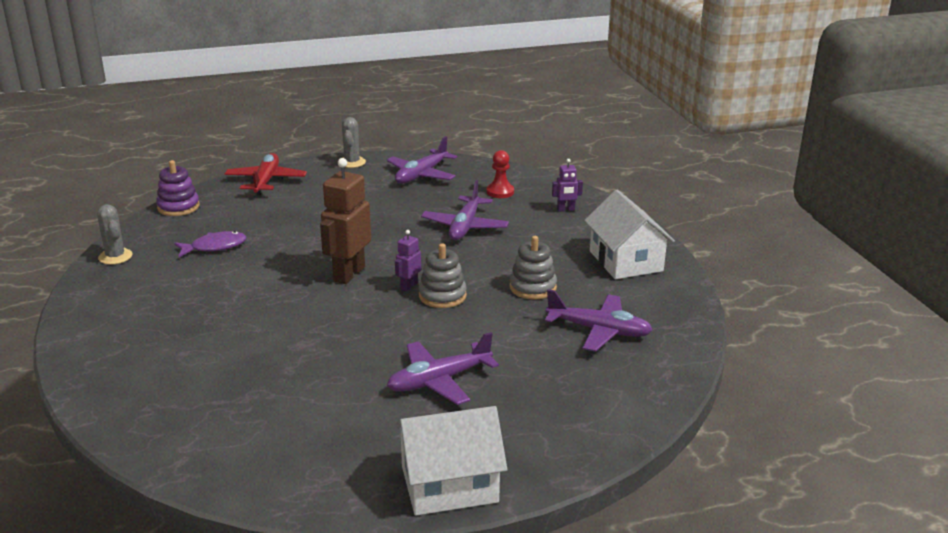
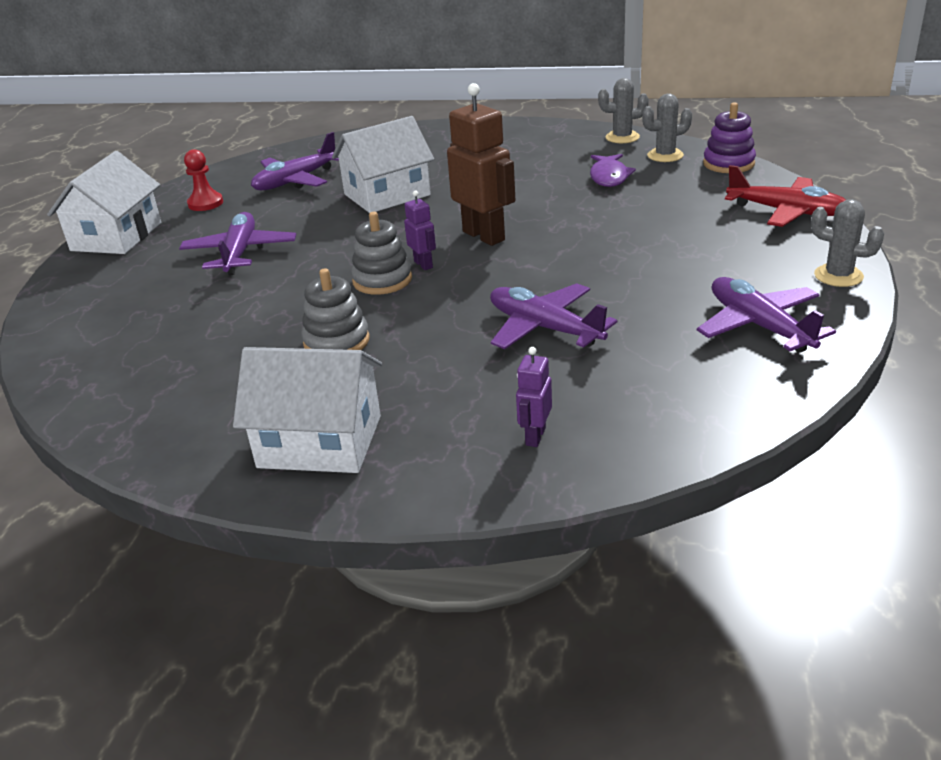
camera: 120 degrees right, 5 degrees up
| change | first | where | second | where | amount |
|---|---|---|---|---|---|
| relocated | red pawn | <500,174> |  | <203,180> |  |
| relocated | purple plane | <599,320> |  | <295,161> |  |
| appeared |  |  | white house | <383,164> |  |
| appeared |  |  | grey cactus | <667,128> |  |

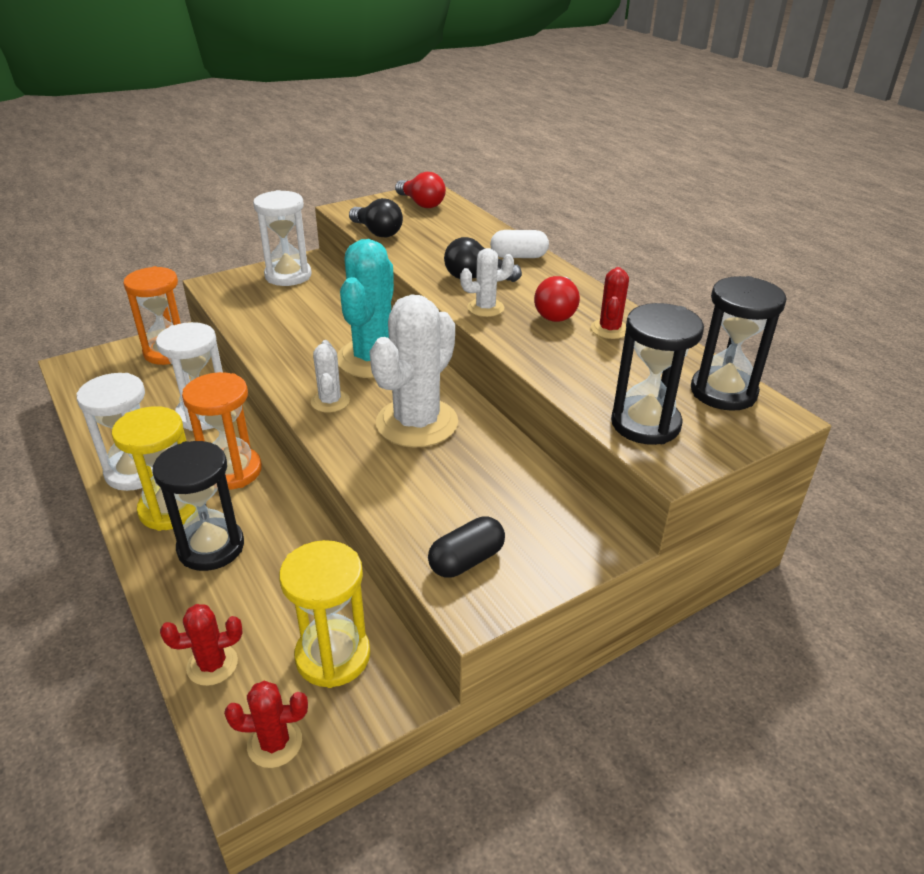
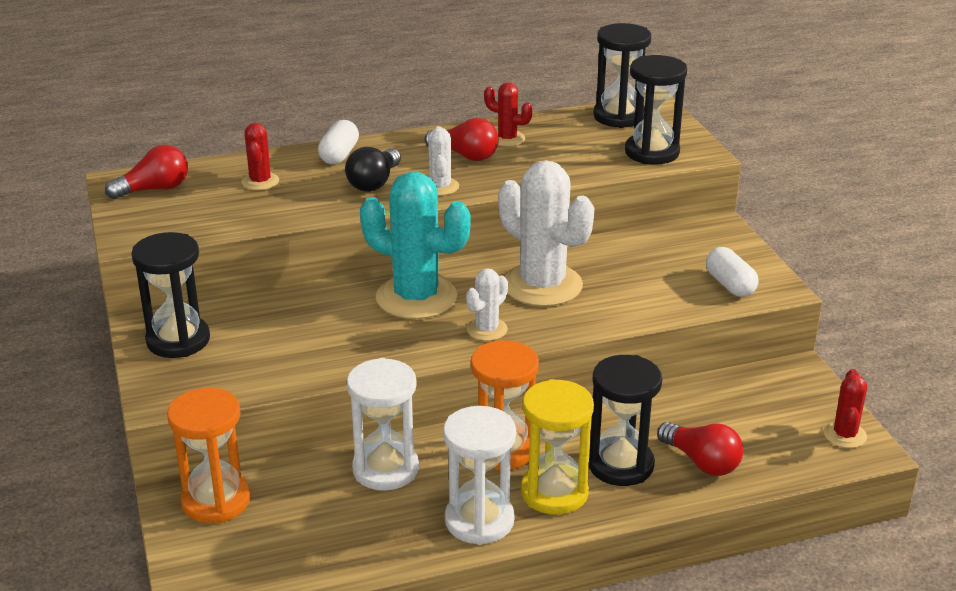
camera: 75 degrees left, 5 degrees down
| change | first | where | second | where | amount |
|---|---|---|---|---|---|
| relocated | red cactus | <201,645> |  | <260,156> |  |
| colour | white hourglass | <282,238> | black hourglass | <170,295> |  |
| missing | yellow hourglass | <324,614> |  |  |  |
| spun | white cactus | <330,376> |  | <487,304> | 60 degrees counterclockwise |
| missing | black light bulb | <376,217> |  |  |  |
| colour | black capsule | <466,547> | white capsule | <732,272> |  |
| appeared |  |  | red light bulb | <700,449> |  |

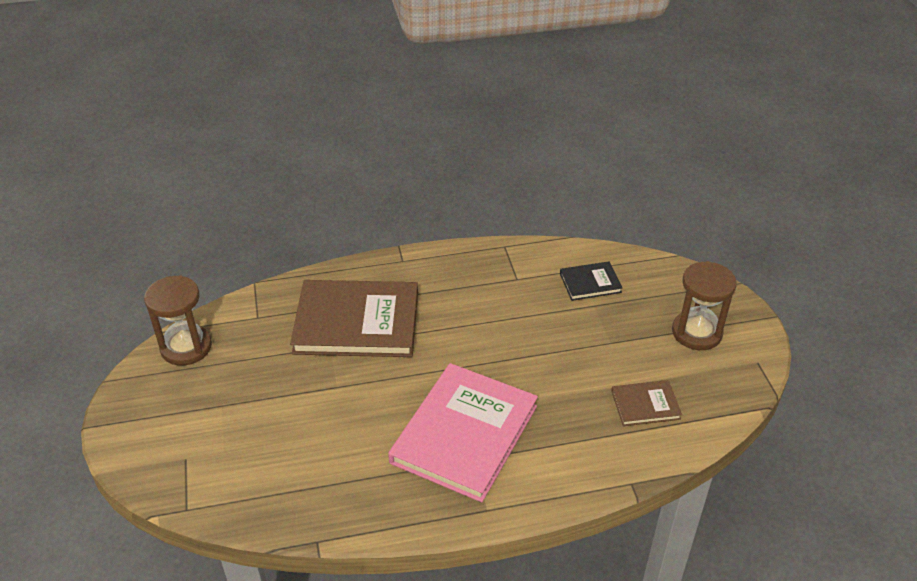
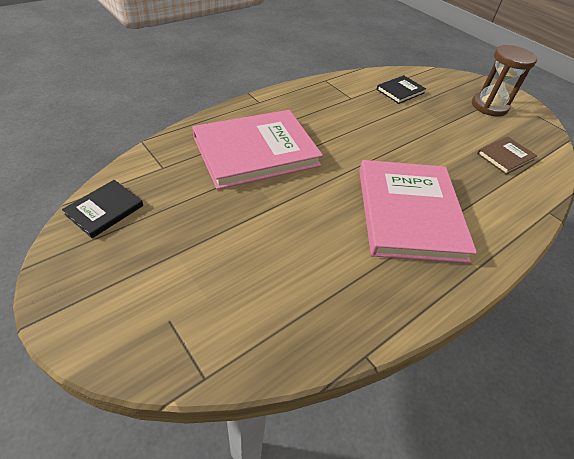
camera: 30 degrees left, 5 degrees up
| change | first | where | second | where | amount |
|---|---|---|---|---|---|
| exchanged | brown hourglass | <178,320> | black book | <102,209> |  |
| colour | brown book | <354,318> | pink book | <257,150> |  |

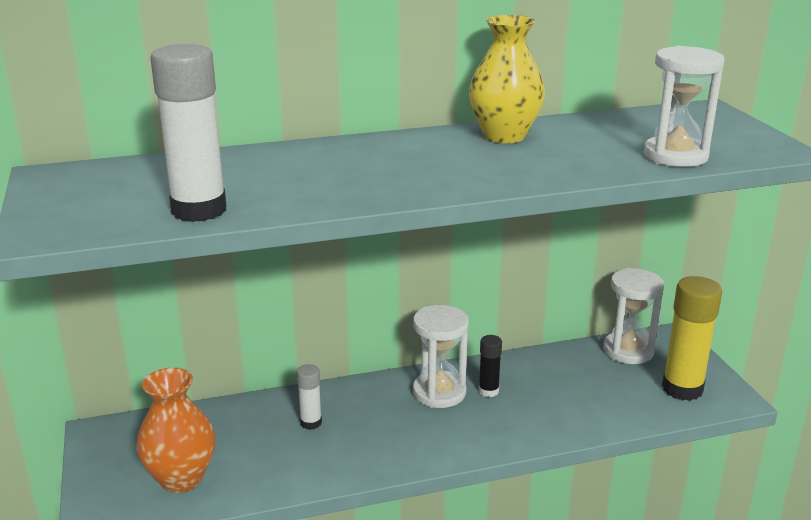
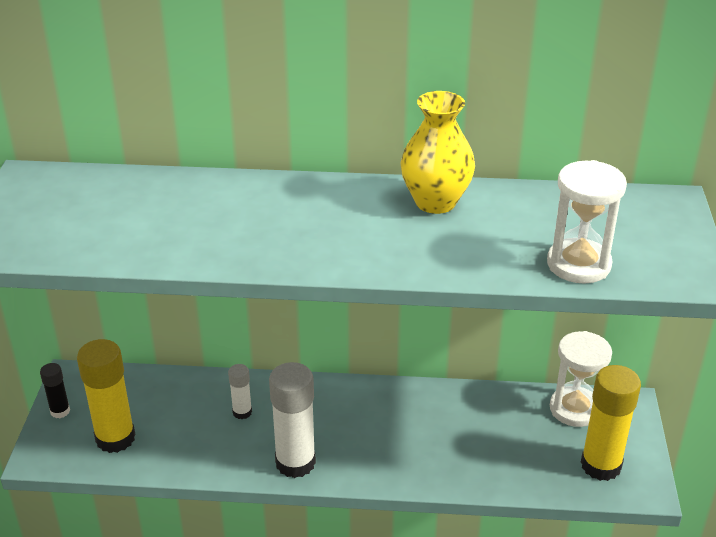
camera: 20 degrees right, 10 degrees up
| change | first | where | second | where | amount |
|---|---|---|---|---|---|
| exchanged | orange vase | <176,429> | yellow glue stick | <106,396> |  |
| relocated | white glue stick | <188,133> |  | <292,420> |  |
| missing | white hourglass | <441,356> |  |  |  |
| relocated | black glue stick | <490,366> |  | <55,390> |  |

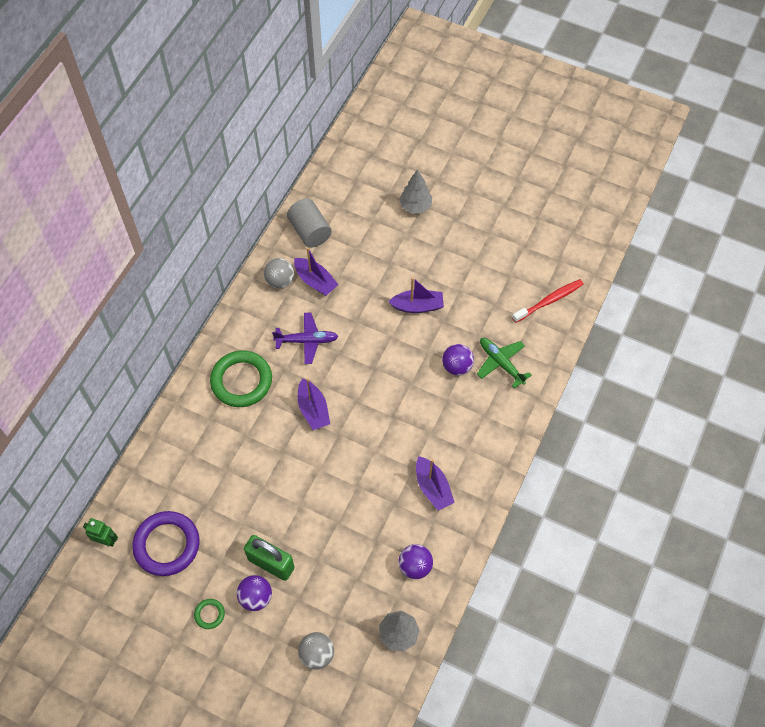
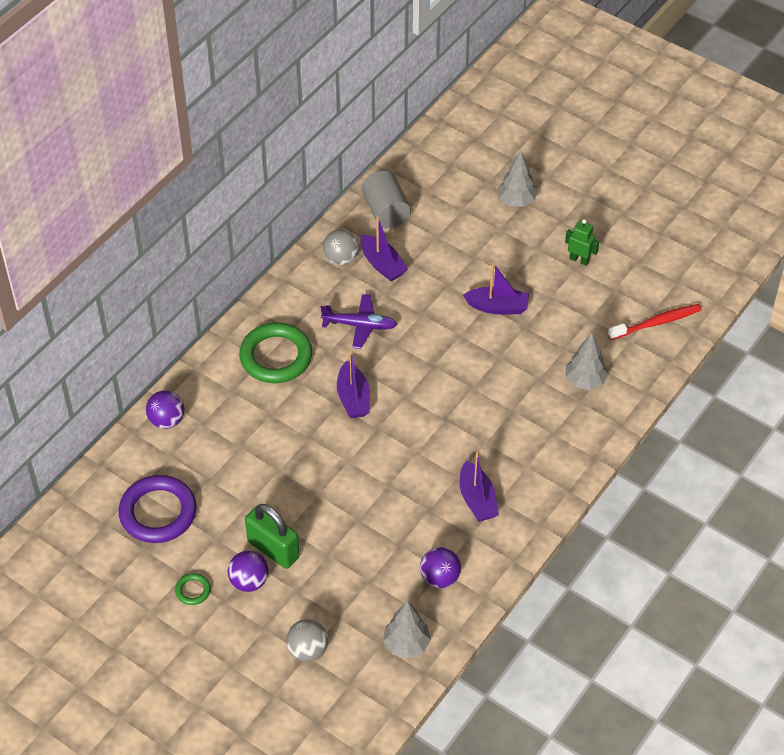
camera: 10 degrees right, 10 degrees down
| change | first | where | second | where | amount |
|---|---|---|---|---|---|
| relocated | green robot | <100,532> |  | <582,242> |  |
| relocated | purple ball | <458,360> |  | <165,409> |  |
| exchanged | green plane | <504,363> | grey tree | <586,361> |  |

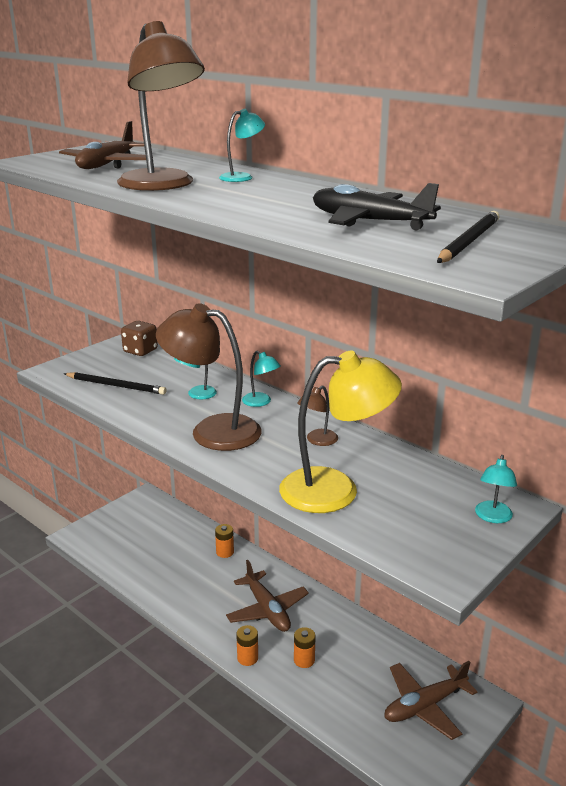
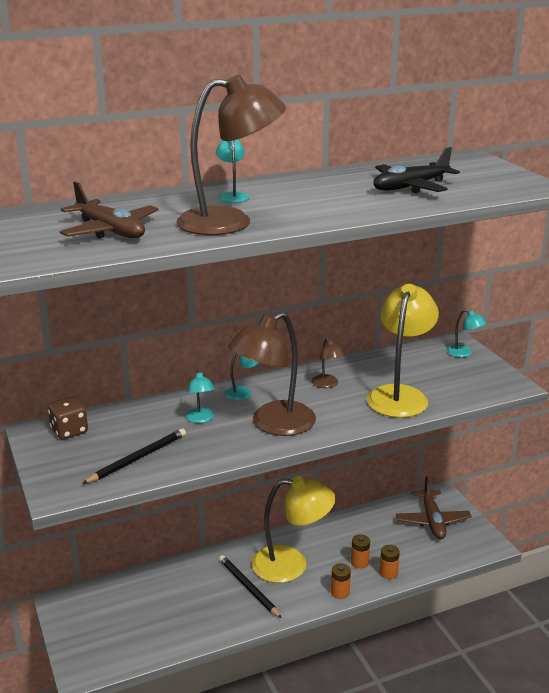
camera: 65 degrees left, 0 degrees up
| change | first | where | second | where | amount |
|---|---|---|---|---|---|
| relocated | orange battery | <224,541> |  | <390,562> |  |
| exchanged | brown plane | <267,596> | yellow lamp | <294,529> |  |
| relocated | black pencil | <468,237> |  | <250,587> |  |

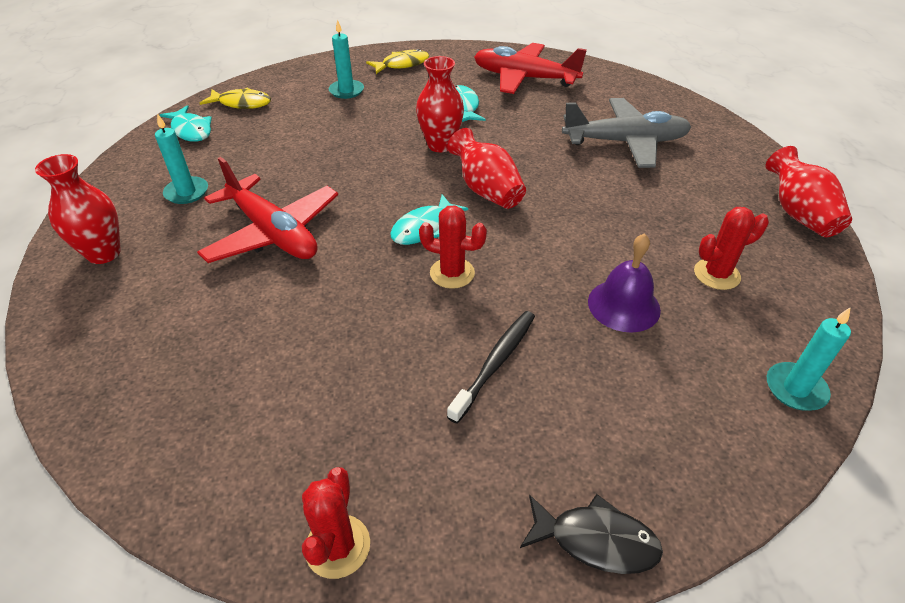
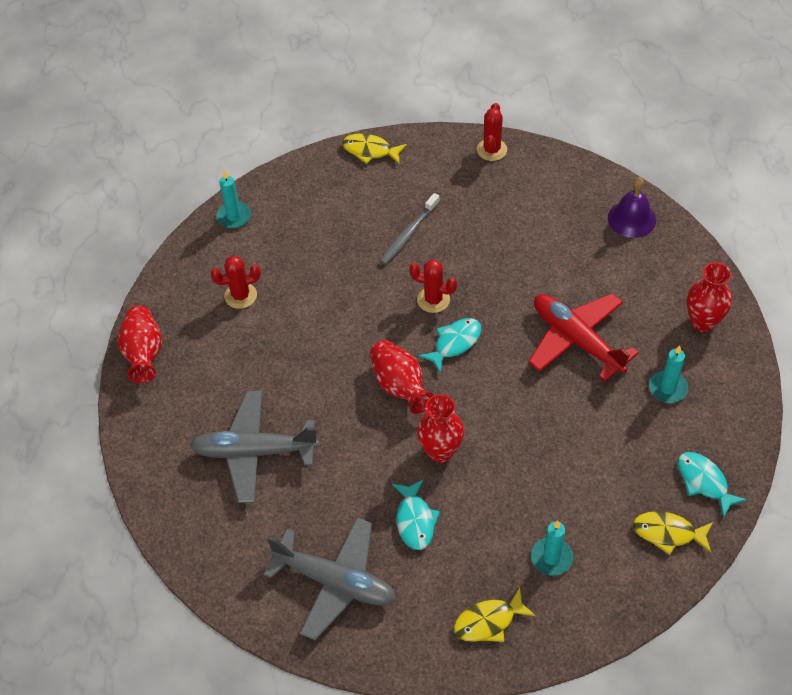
camera: 175 degrees left, 10 degrees up
| change | first | where | second | where | amount |
|---|---|---|---|---|---|
| colour | black toothbrush | <491,367> | grey toothbrush | <410,229> |  |
| colour | red plane | <530,68> | grey plane | <329,578> |  |
| colour | black fish | <591,534> | yellow fish | <374,148> |  |
| relocated | purple bell | <624,283> |  | <632,207> |  |

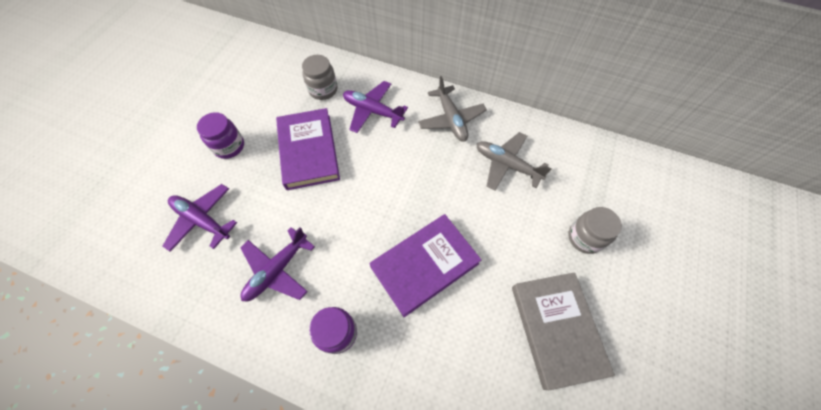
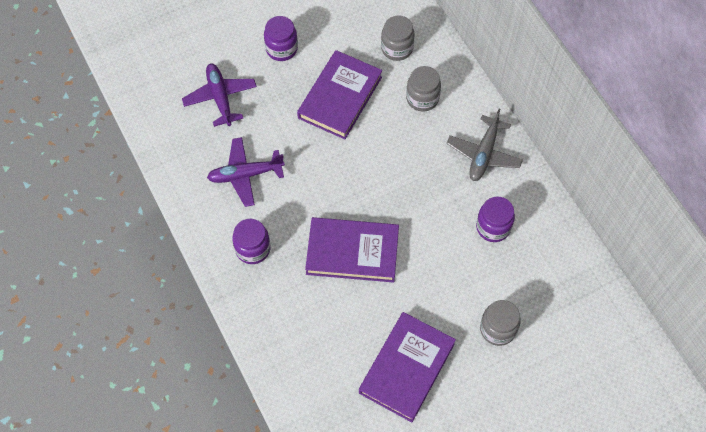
camera: 40 degrees right, 0 degrees up
| change | first | where | second | where | amount |
|---|---|---|---|---|---|
| exchanged | purple plane | <375,107> | grey jar | <423,88> |  |
| exchanged | grey plane | <514,161> | purple jar | <495,219> |  |
| colour | grey book | <563,331> | purple book | <407,367> |  |

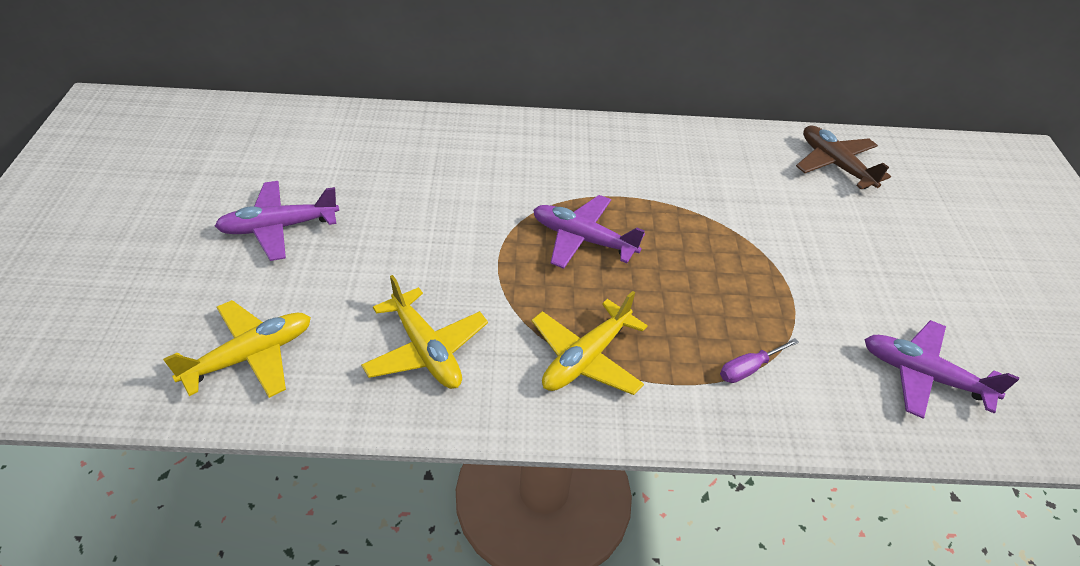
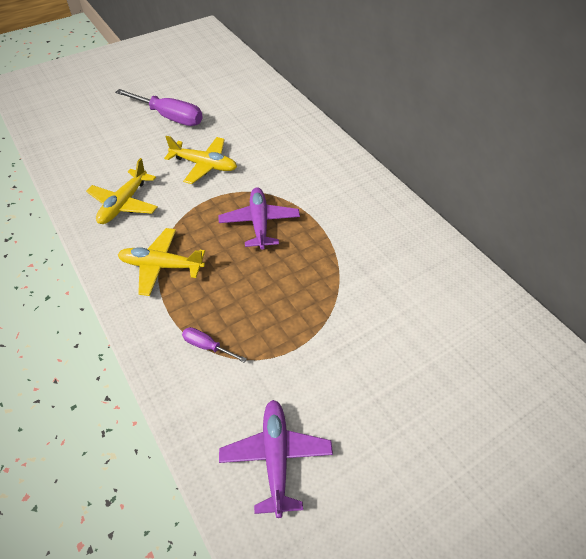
camera: 60 degrees right, 5 degrees up
| change | first | where | second | where | amount |
|---|---|---|---|---|---|
| relocated | yellow plane | <237,349> |  | <200,160> |  |
| exchanged | purple plane | <277,221> | purple screwdriver | <159,107> |  |
| missing | brown plane | <843,157> |  |  |  |

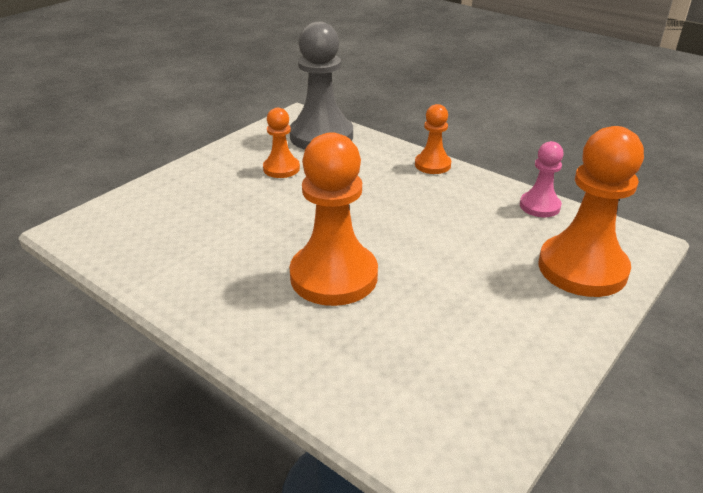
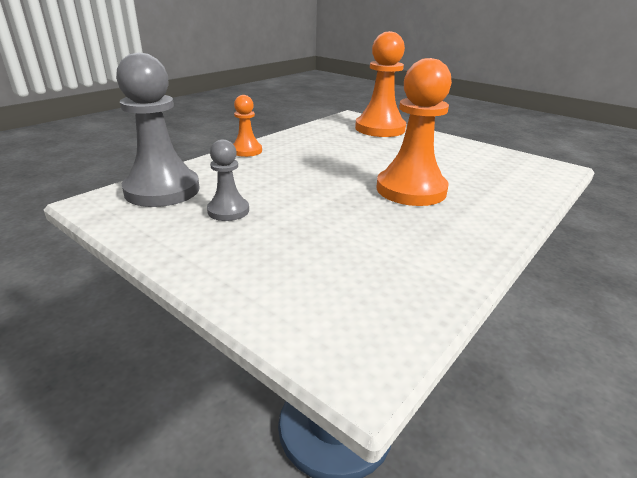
camera: 90 degrees left, 5 degrees down
| change | first | where | second | where | amount |
|---|---|---|---|---|---|
| colour | orange pawn | <281,143> | grey pawn | <228,180> |  |
| missing | pink pawn | <542,179> |  |  |  |

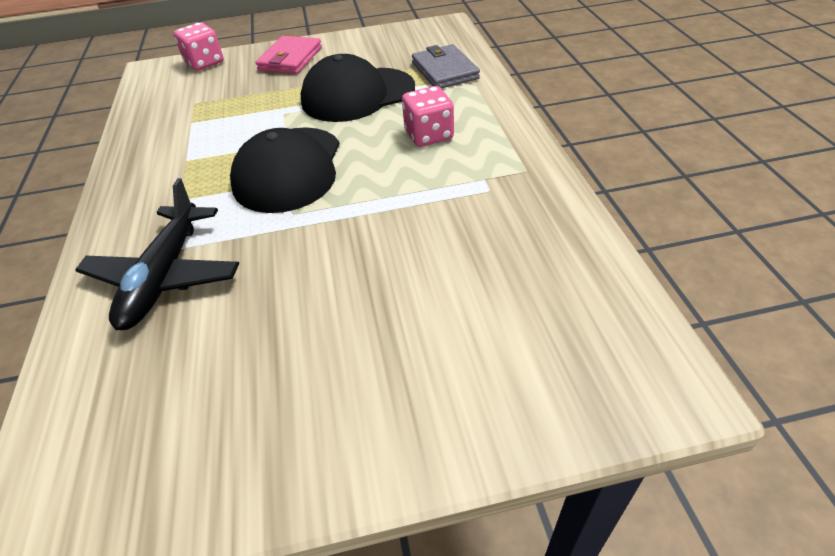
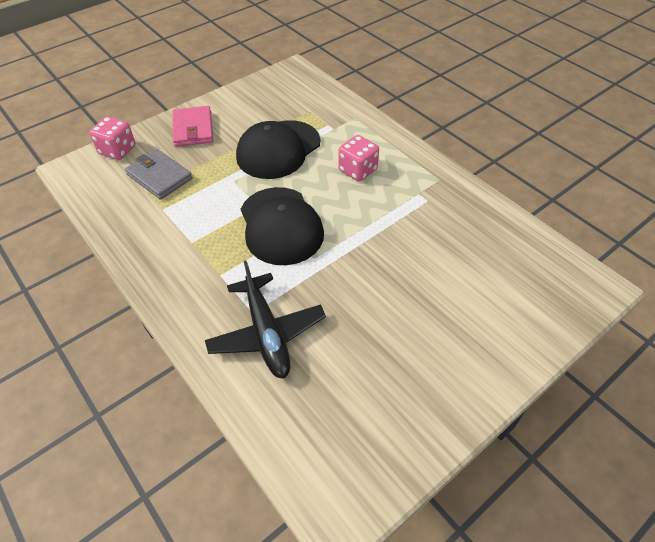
camera: 30 degrees left, 5 degrees up
| change | first | where | second | where | amount |
|---|---|---|---|---|---|
| relocated | grey wallet | <446,66> |  | <159,174> |  |

